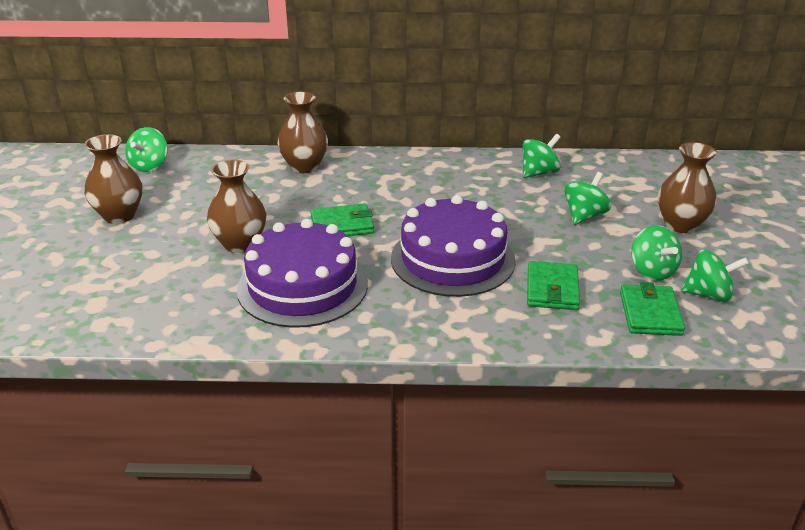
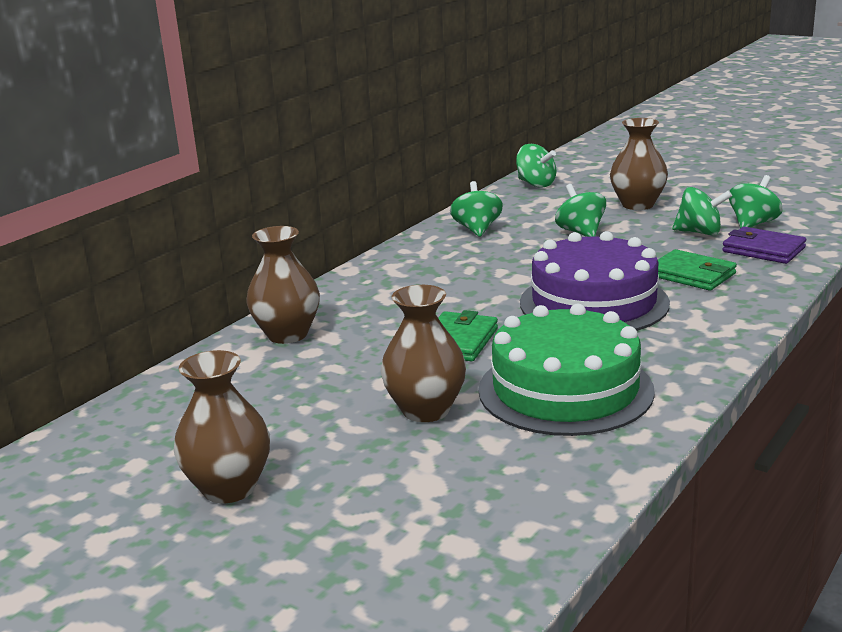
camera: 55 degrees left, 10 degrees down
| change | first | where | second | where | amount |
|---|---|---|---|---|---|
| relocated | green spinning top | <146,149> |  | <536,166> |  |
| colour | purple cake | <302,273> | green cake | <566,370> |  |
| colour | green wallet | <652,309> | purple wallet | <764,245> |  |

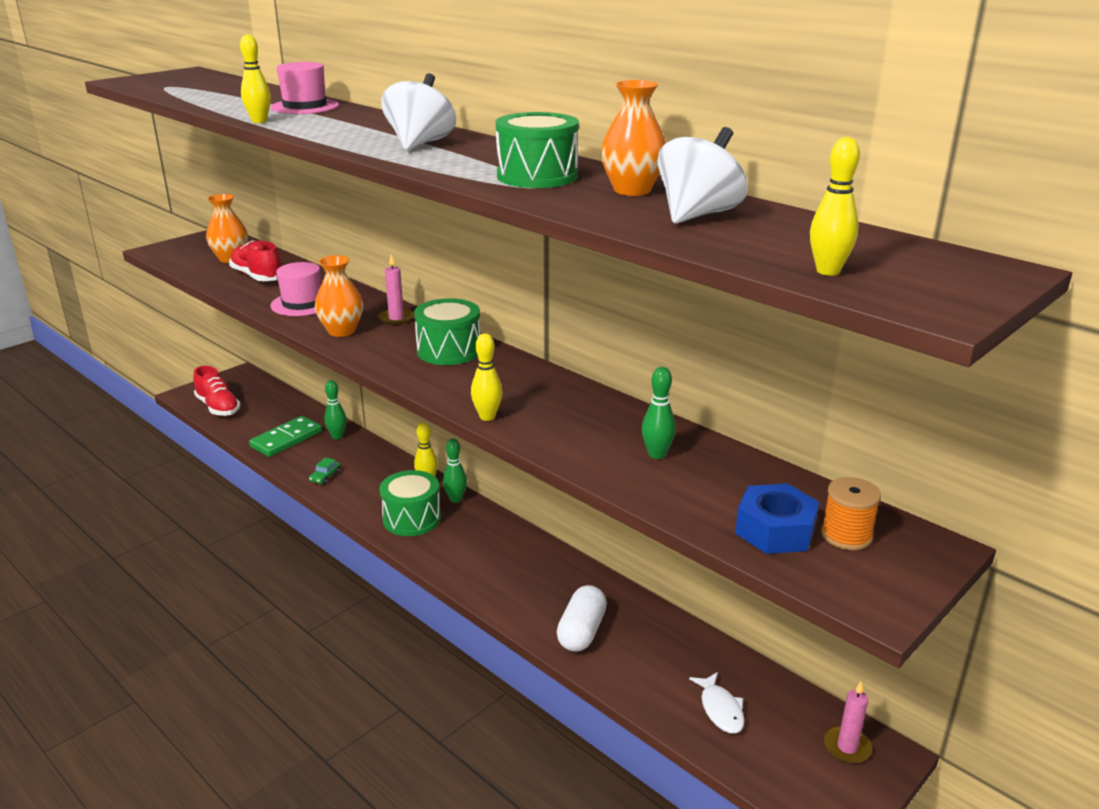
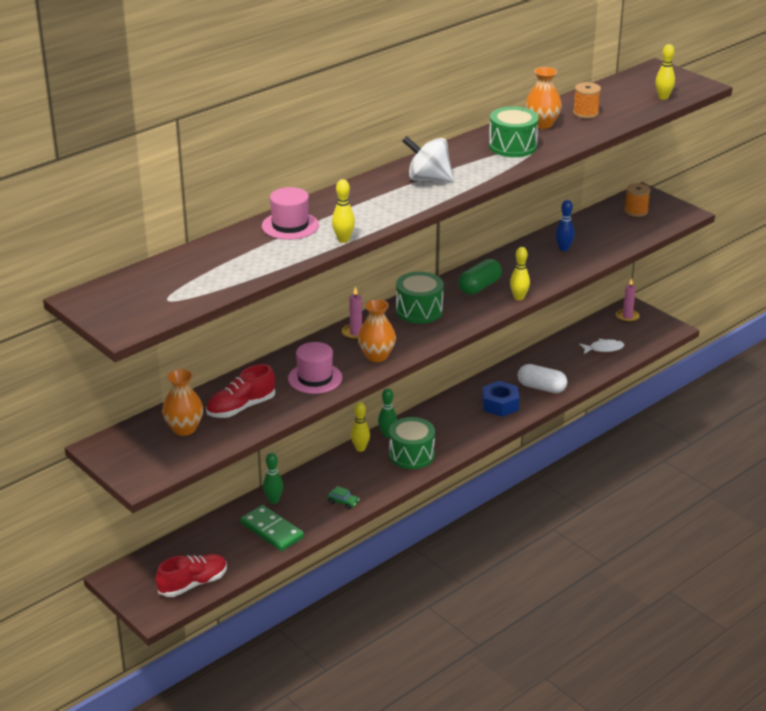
camera: 85 degrees left, 5 degrees up
| change | first | where | second | where | amount |
|---|---|---|---|---|---|
| colour | green bowling pin | <659,413> | blue bowling pin | <564,225> |  |
| exchanged | white spinning top | <703,175> | orange spool | <587,100> |  |
| relocated | blue nut | <777,518> |  | <501,399> |  |
| appeared |  |  | green capsule | <480,276> |  |

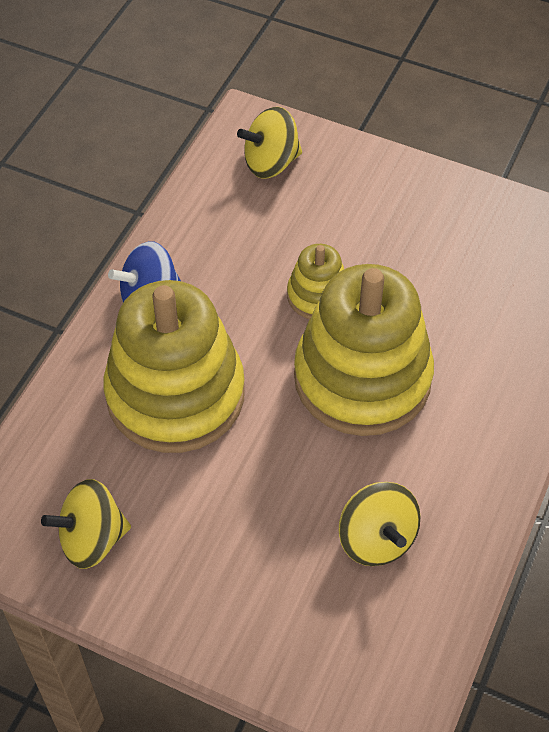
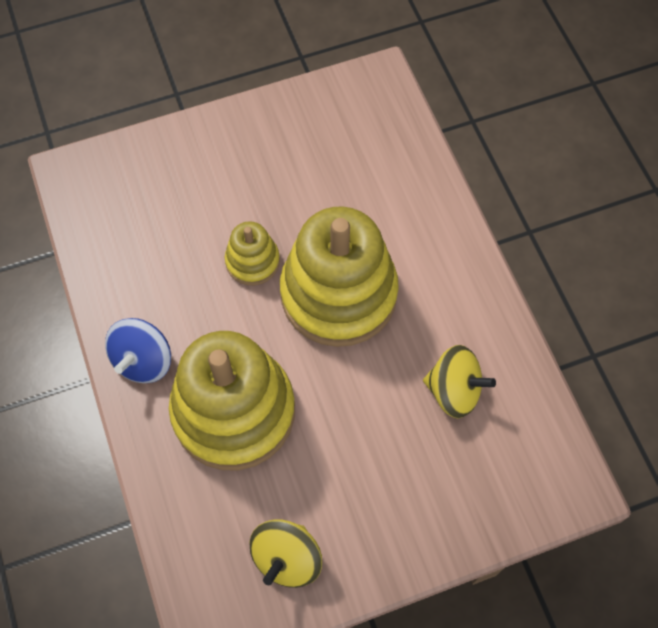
camera: 45 degrees left, 10 degrees up
| change | first | where | second | where | amount |
|---|---|---|---|---|---|
| missing | yellow spinning top | <269,142> |  |  |  |

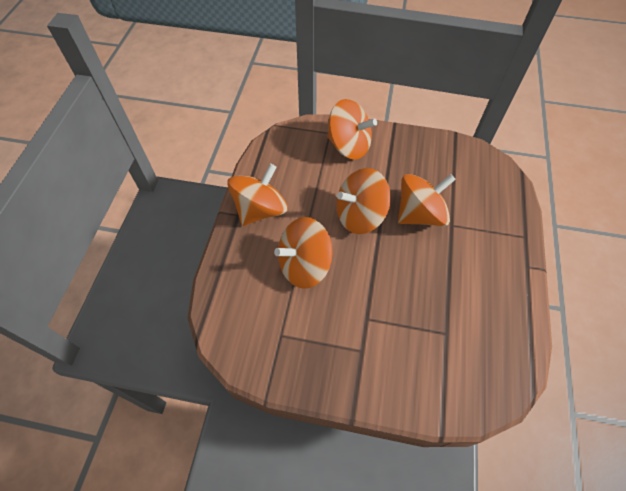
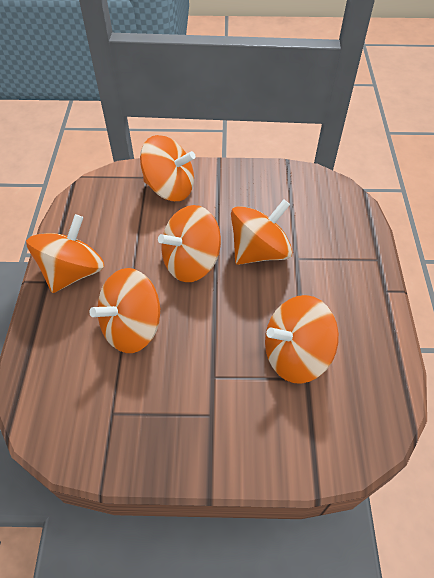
camera: 10 degrees left, 5 degrees down
| change | first | where | second | where | amount |
|---|---|---|---|---|---|
| appeared |  |  | orange spinning top | <302,339> |  |

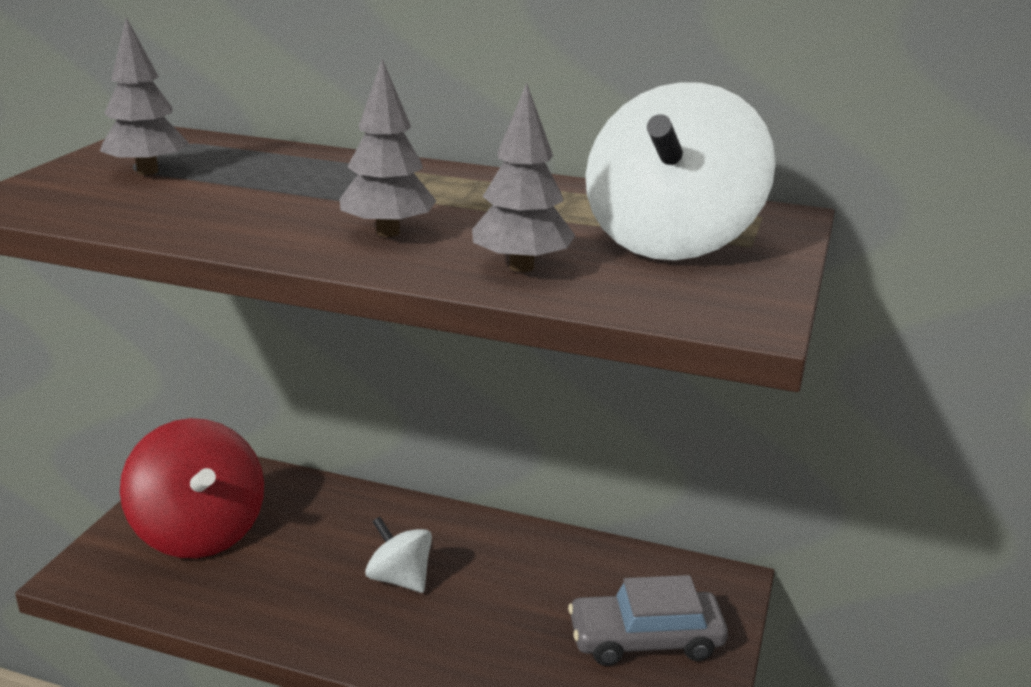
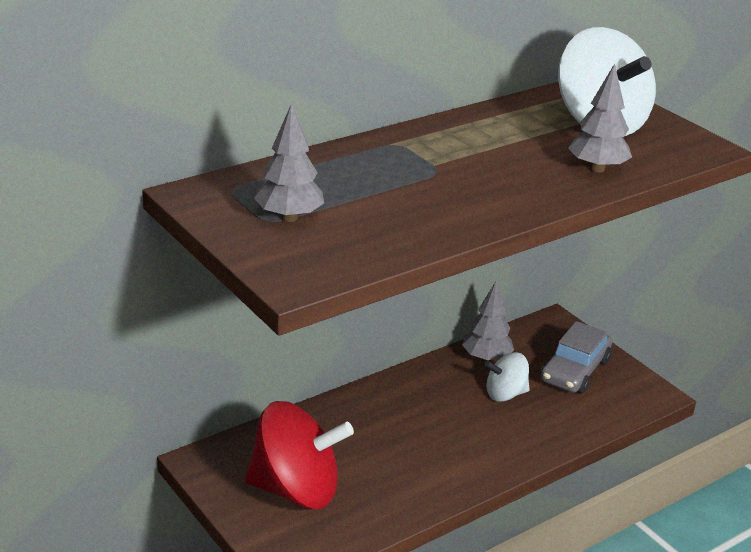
camera: 55 degrees left, 5 degrees up
| change | first | where | second | where | amount |
|---|---|---|---|---|---|
| relocated | grey tree | <388,148> |  | <488,322> |  |
| relocated | white spinning top | <398,555> |  | <507,377> |  |

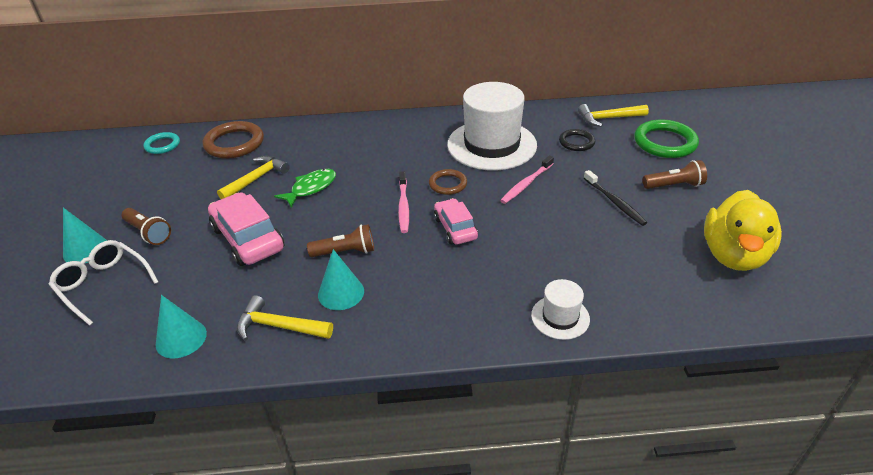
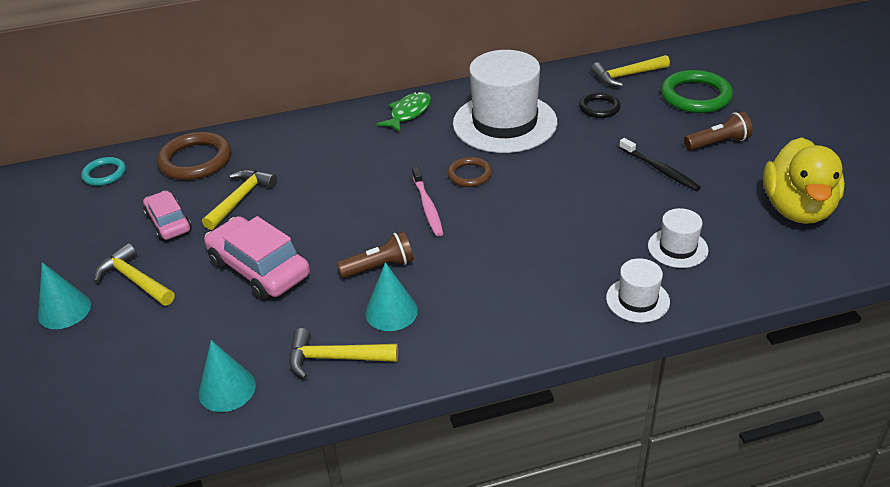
camera: 10 degrees left, 0 degrees up
| change | first | where | second | where | amount |
|---|---|---|---|---|---|
| missing | white glasses | <103,283> |  |  |  |
| exchanged | brown flashlight | <146,226> | yellow hammer | <134,274> |  |
| relocated | green fish | <305,188> |  | <403,112> |  |
| relocated | pink car | <456,221> |  | <167,216> |  |
| missing | pink toothbrush | <527,179> |  |  |  |
| appeared |  |  | white hat | <678,238> |  |

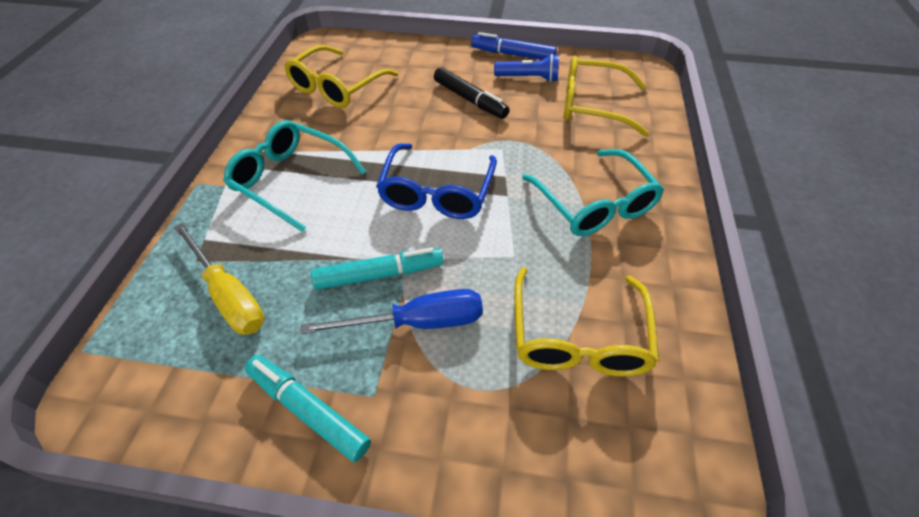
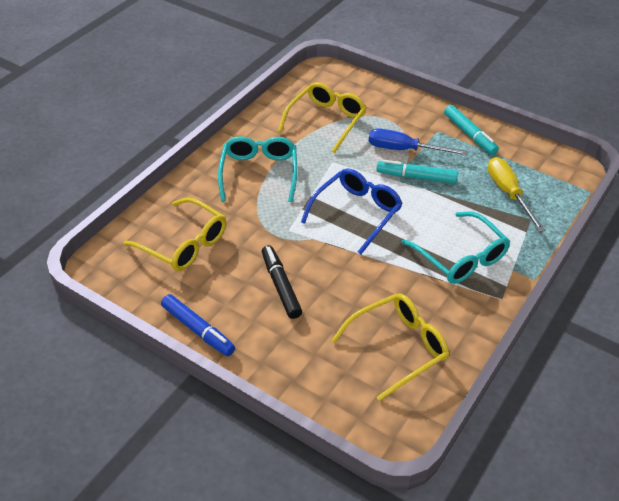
camera: 155 degrees left, 5 degrees down
| change | first | where | second | where | amount |
|---|---|---|---|---|---|
| missing | blue flashlight | <526,68> |  |  |  |

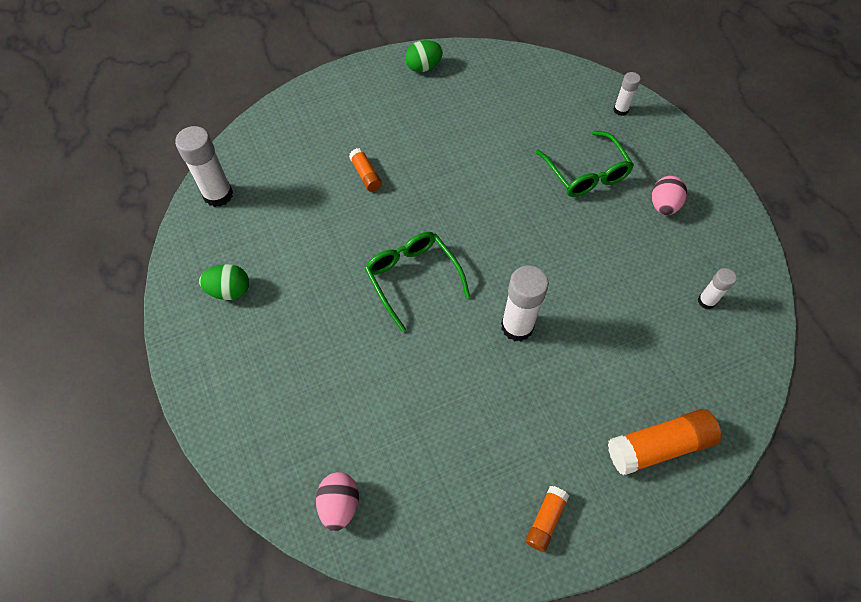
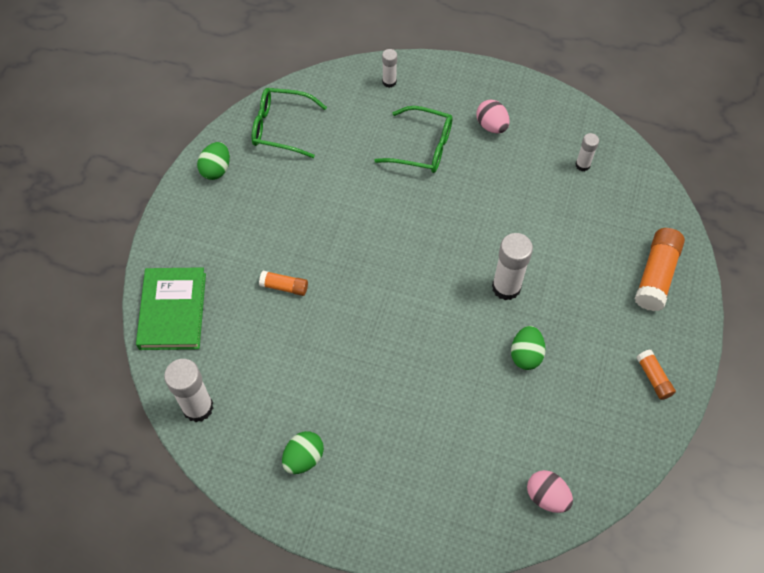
camera: 50 degrees left, 0 degrees up
| change | first | where | second | where | amount |
|---|---|---|---|---|---|
| relocated | green glasses | <417,282> |  | <289,123> |  |
| appeared |  |  | green book | <171,308> |  |
| appeared |  |  | green egg | <528,348> |  |

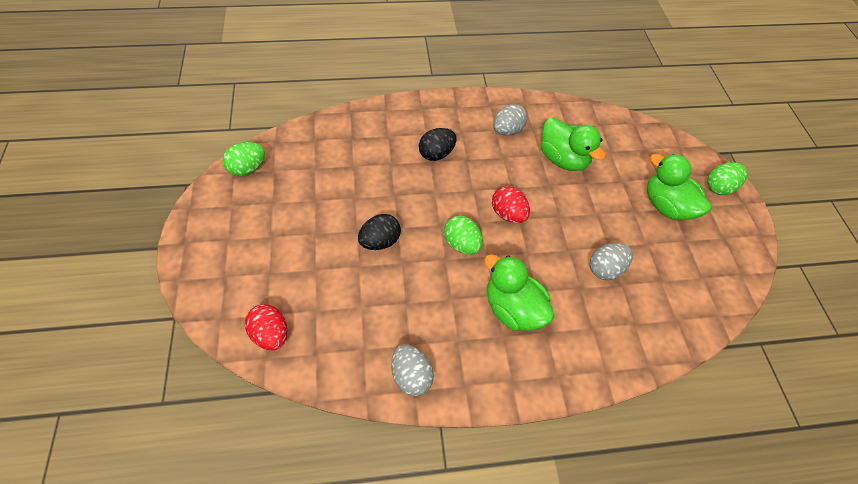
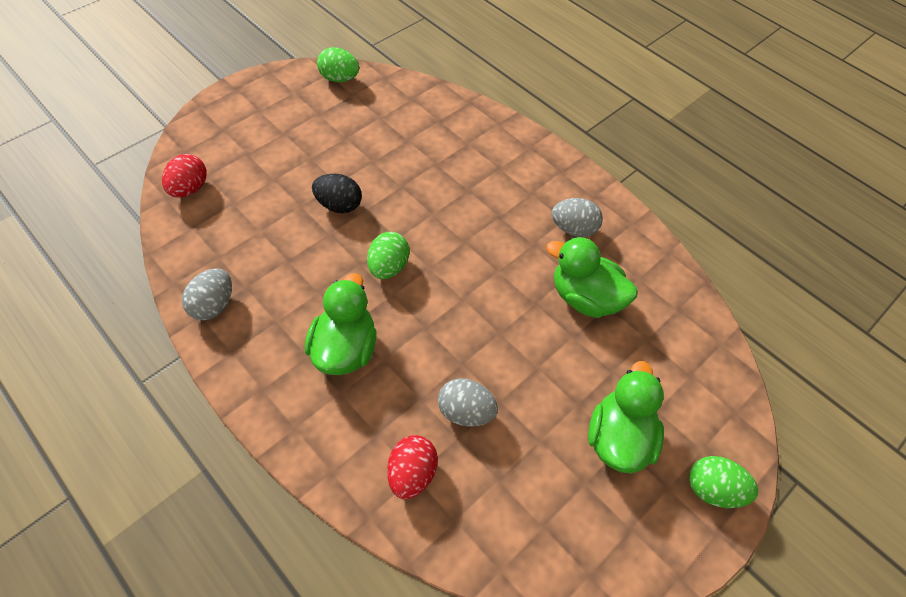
camera: 55 degrees right, 0 degrees up
| change | first | where | second | where | amount |
|---|---|---|---|---|---|
| missing | black egg | <437,144> |  |  |  |
| relocated | red egg | <511,204> |  | <412,467> |  |
| spun | green duck | <573,144> |  | <591,277> | 105 degrees clockwise |

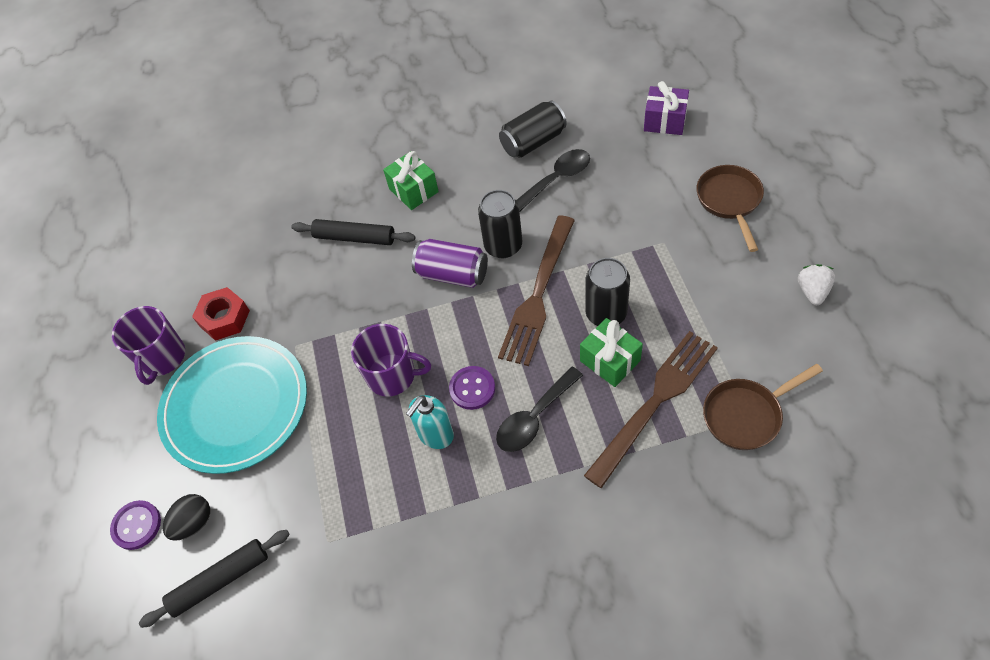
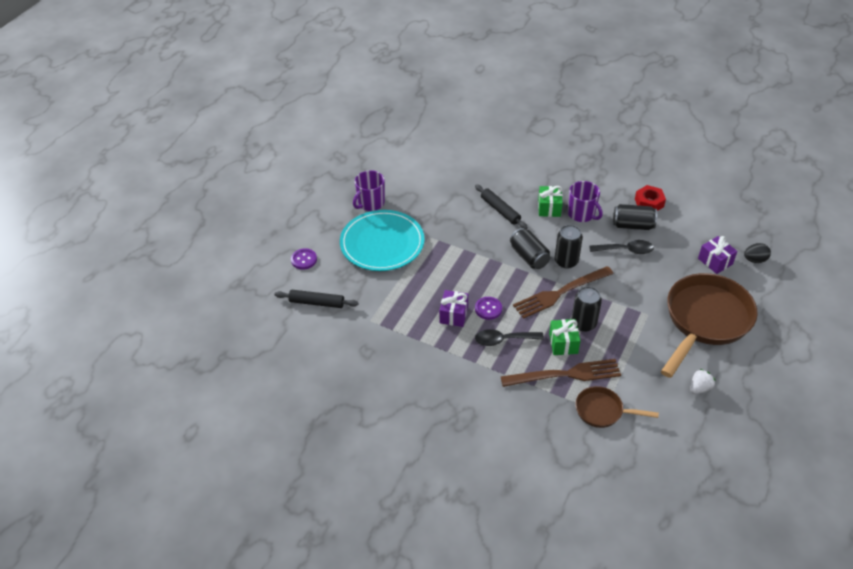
camera: 35 degrees right, 10 degrees down
| change | first | where | second | where | amount |
|---|---|---|---|---|---|
| relocated | black egg | <186,517> |  | <757,253> |  |
| relocated | red nut | <221,314> |  | <650,198> |  |
| relocated | purple mug | <391,360> |  | <585,201> |  |
| exchanged | turquoise soap dispenser | <430,422> | purple gift | <453,308> |  |
| colour | purple can | <450,263> | black can | <530,248> |  |
| size | brown pan | <730,208> |  | <709,325> | x2.01 |

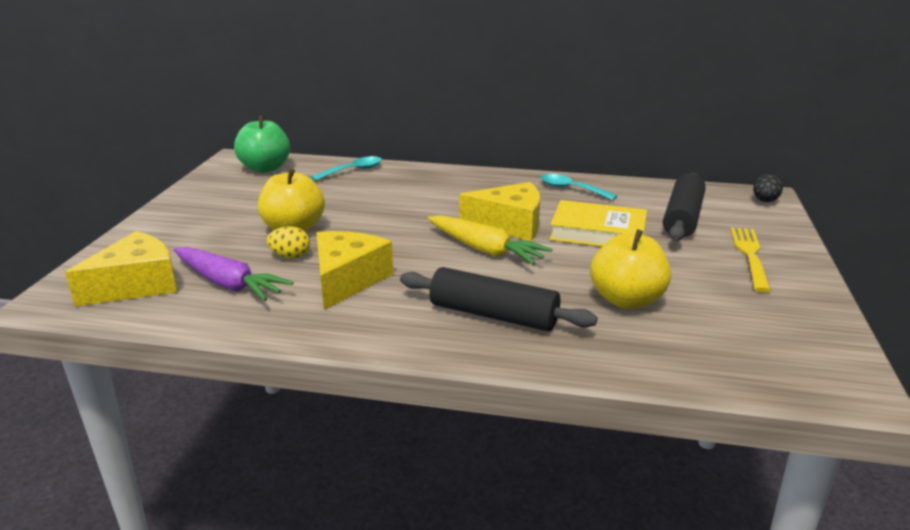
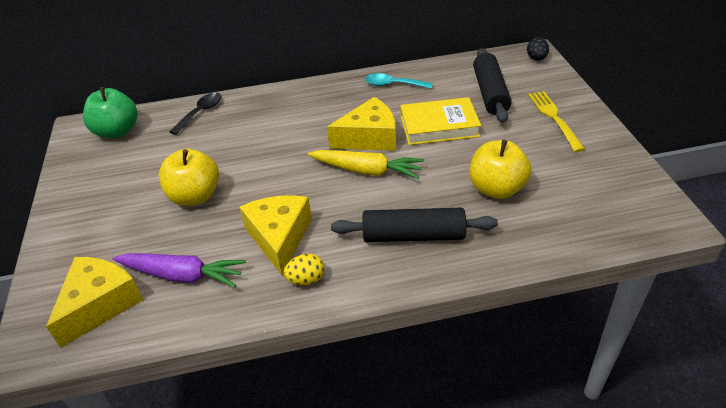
camera: 20 degrees left, 15 degrees up
| change | first | where | second | where | amount |
|---|---|---|---|---|---|
| relocated | yellow egg | <288,242> |  | <304,269> |  |
| colour | turquoise spoon | <346,168> | black spoon | <195,113> |  |

